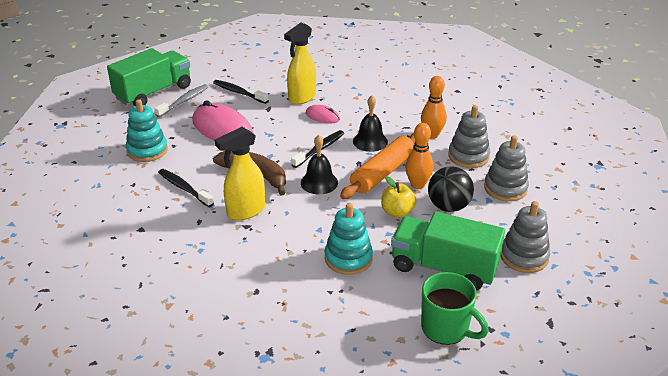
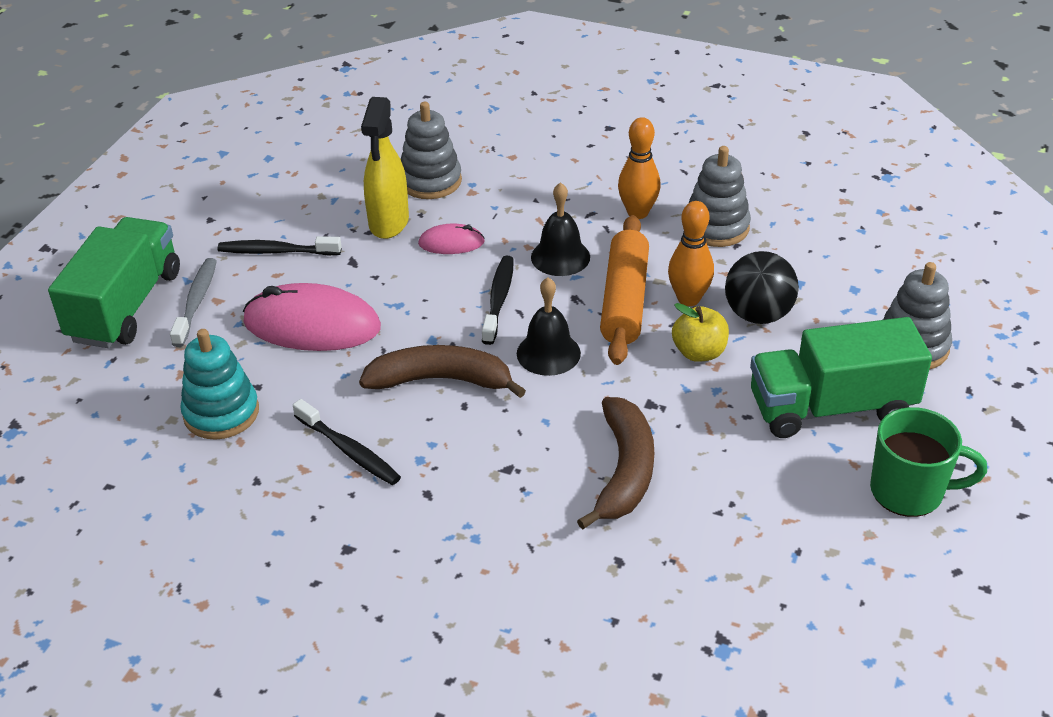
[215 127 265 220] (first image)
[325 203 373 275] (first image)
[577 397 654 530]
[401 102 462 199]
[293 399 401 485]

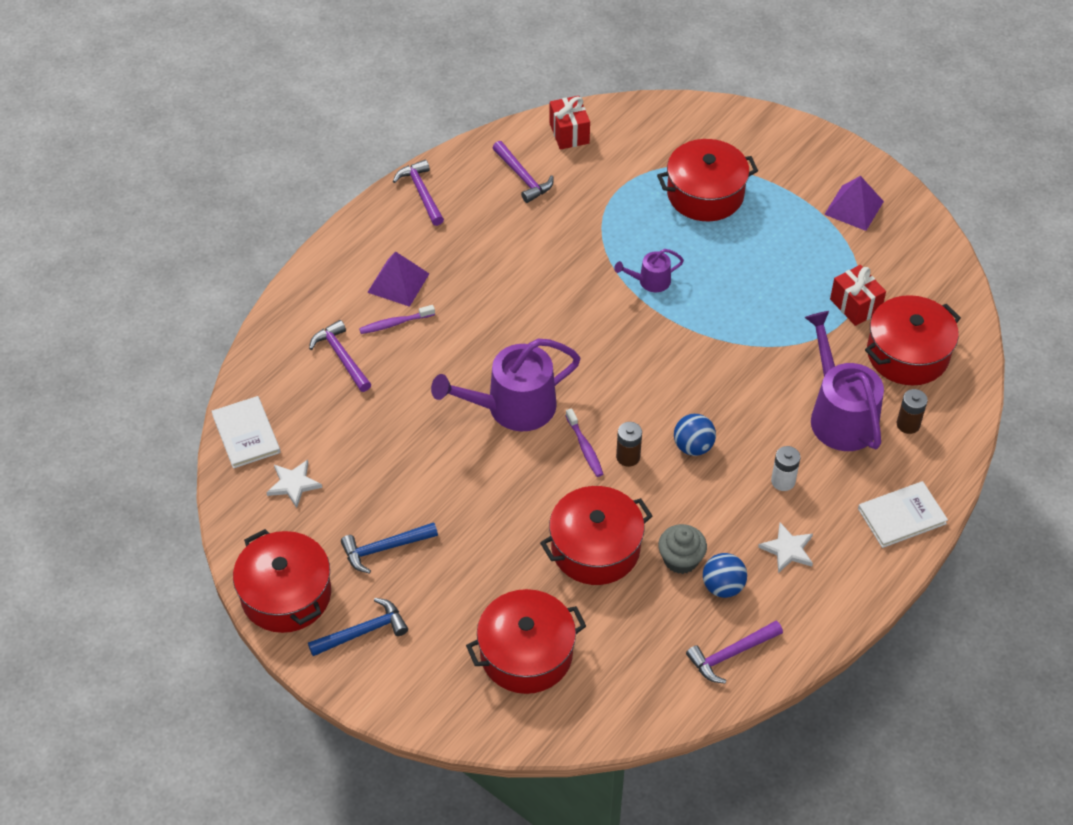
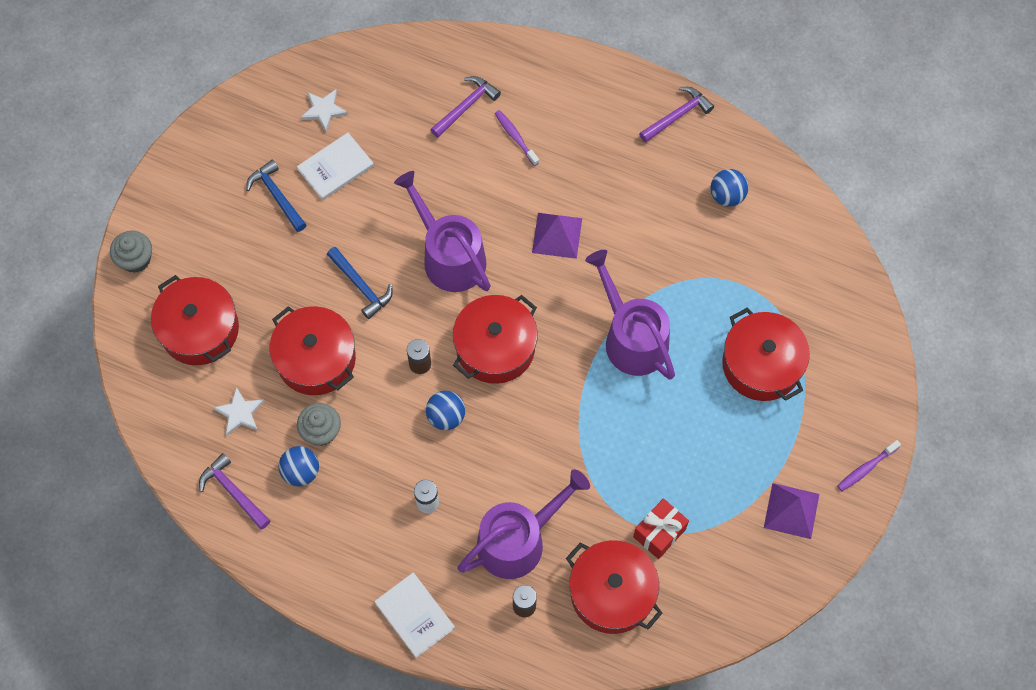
[549 96 590 150] (first image)
[110 231 152 273]
[297 133 374 200]
[453 295 538 384]
[327 247 393 319]
[532 213 582 259]
[837 440 901 491]
[213 387 264 436]
[711 169 748 207]
[585 250 675 380]

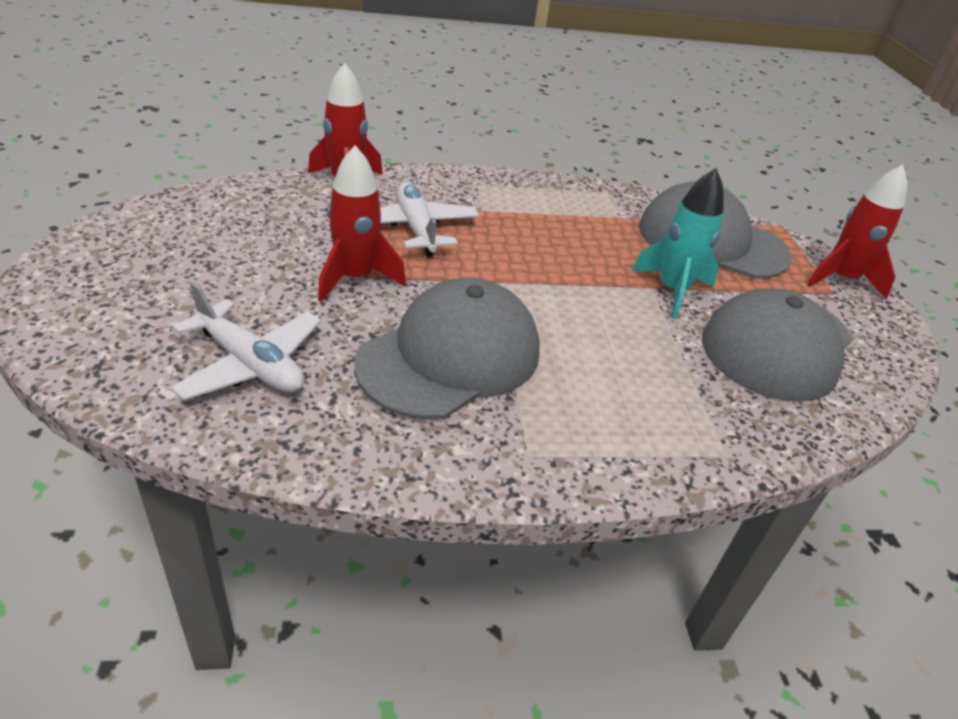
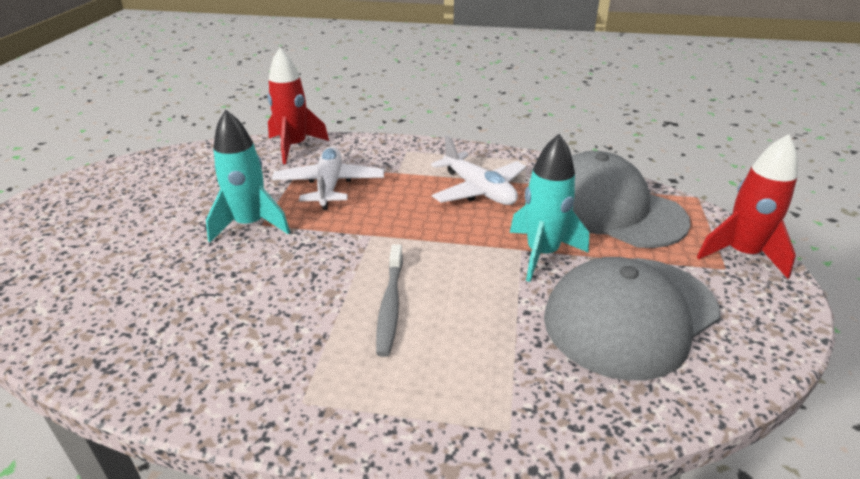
[354 278 540 420] (first image)
[376 244 403 357]
[431 135 526 205]
[206 110 290 243]

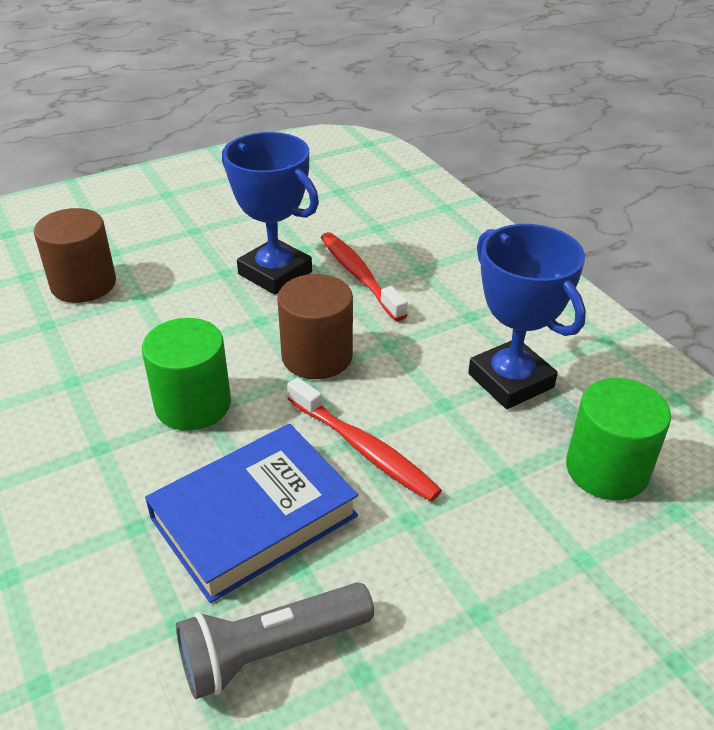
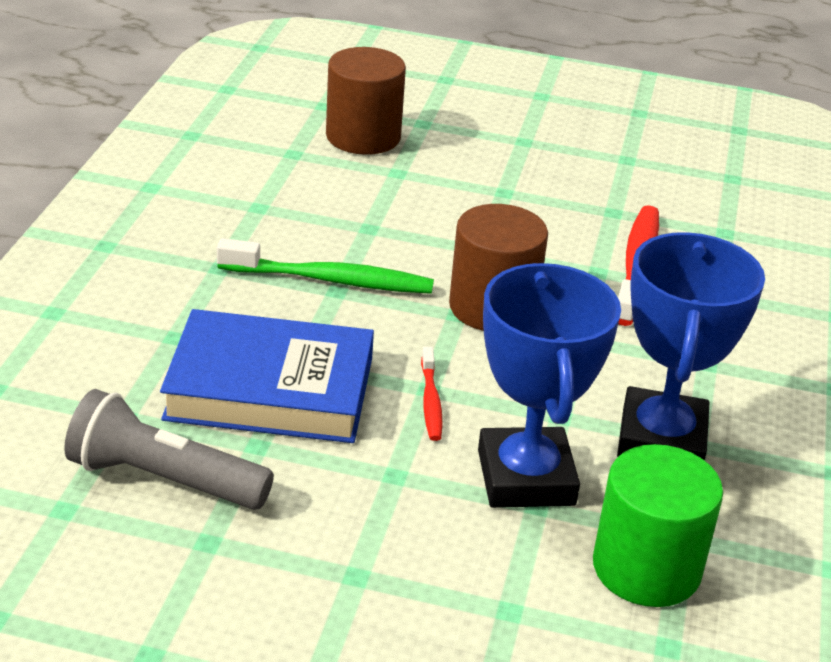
[478 263 621 508]
[217 238 434 294]
[421 347 443 441]

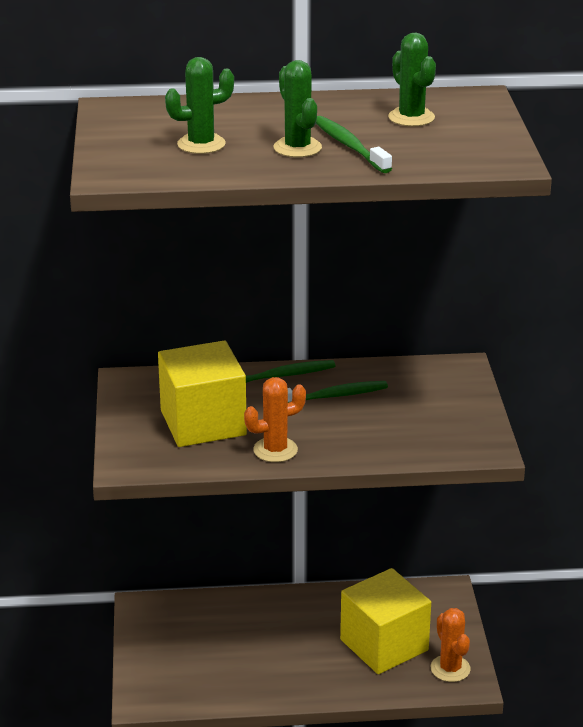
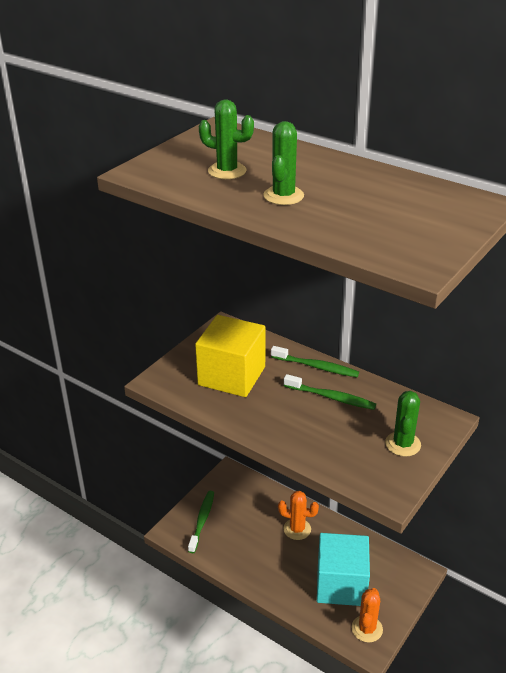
[278 491 319 540]
[188 491 214 553]
[385 391 421 457]
[317 533 370 606]

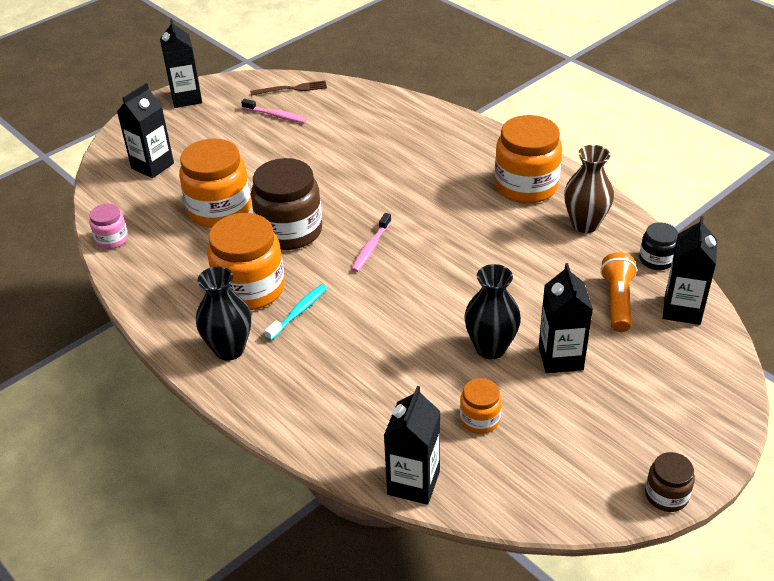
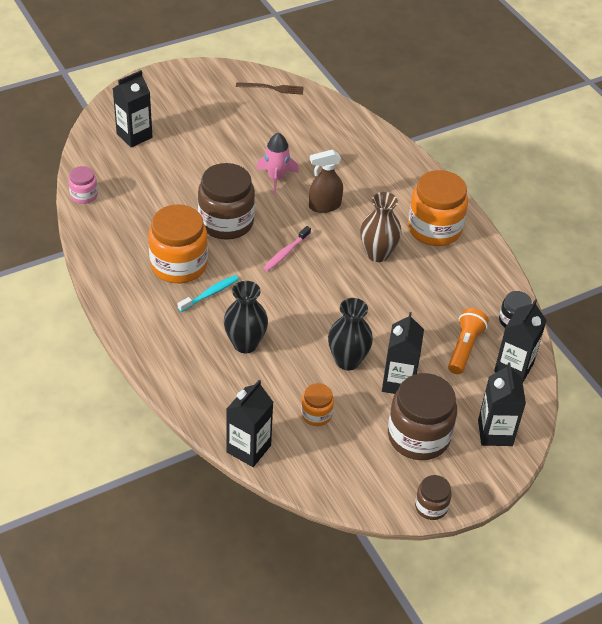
[179 139 251 228] (first image)
[241 99 306 123] (first image)
[256 133 299 195]
[309 149 343 213]
[388 373 457 460]
[478 363 526 446]
[224 281 268 353]
[360 192 401 262]

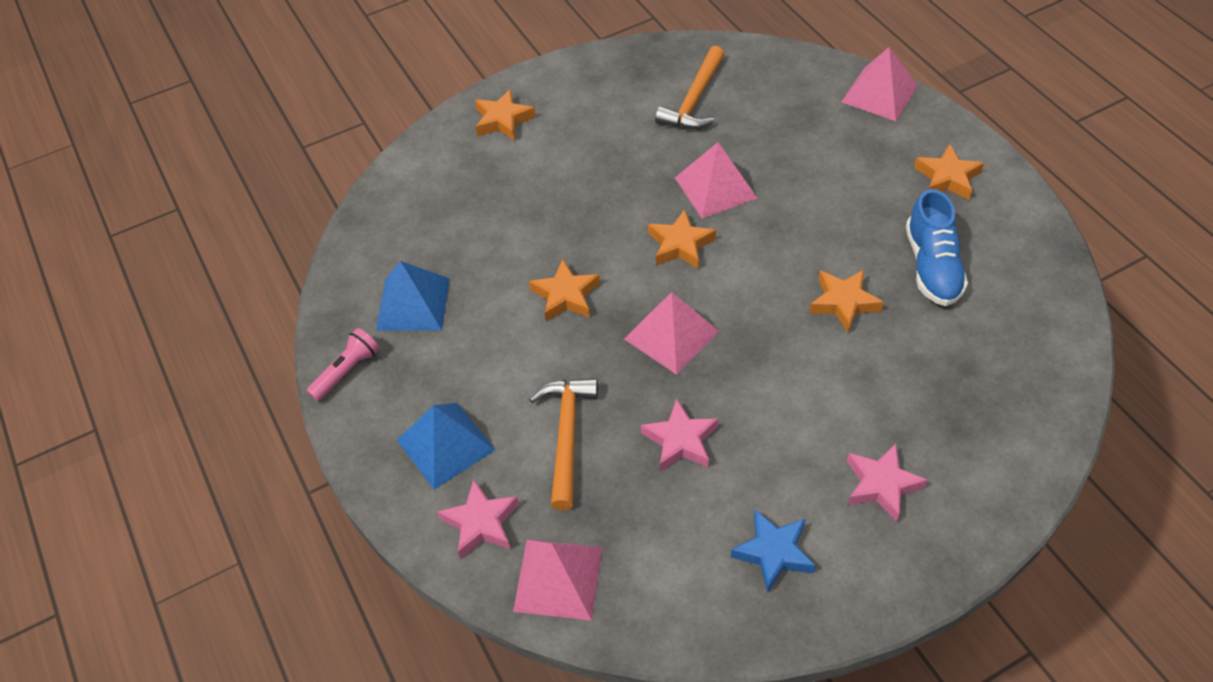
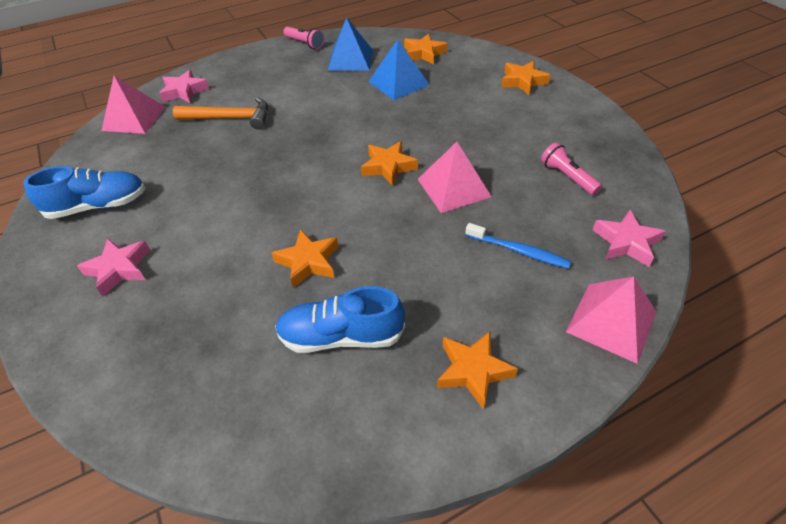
[624 292 719 375] (first image)
[465 223 571 269]
[368 40 430 100]
[404 34 447 64]
[593 210 666 267]
[541 142 602 195]
[23 166 146 219]

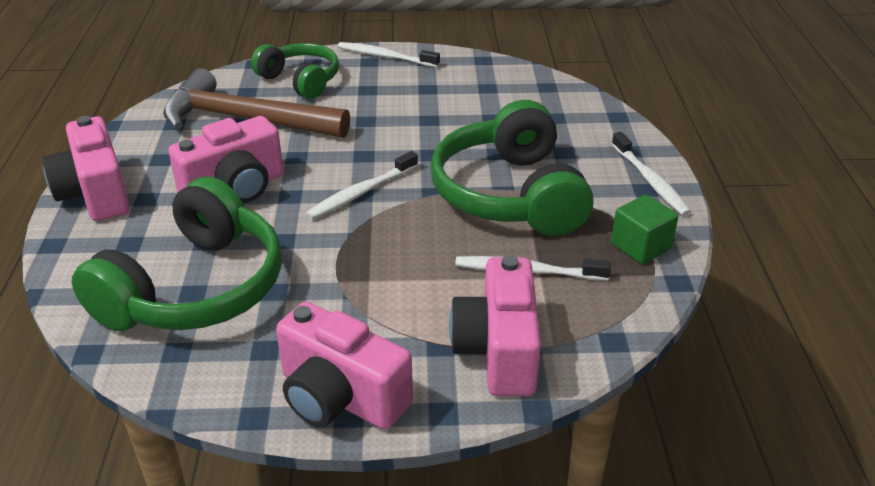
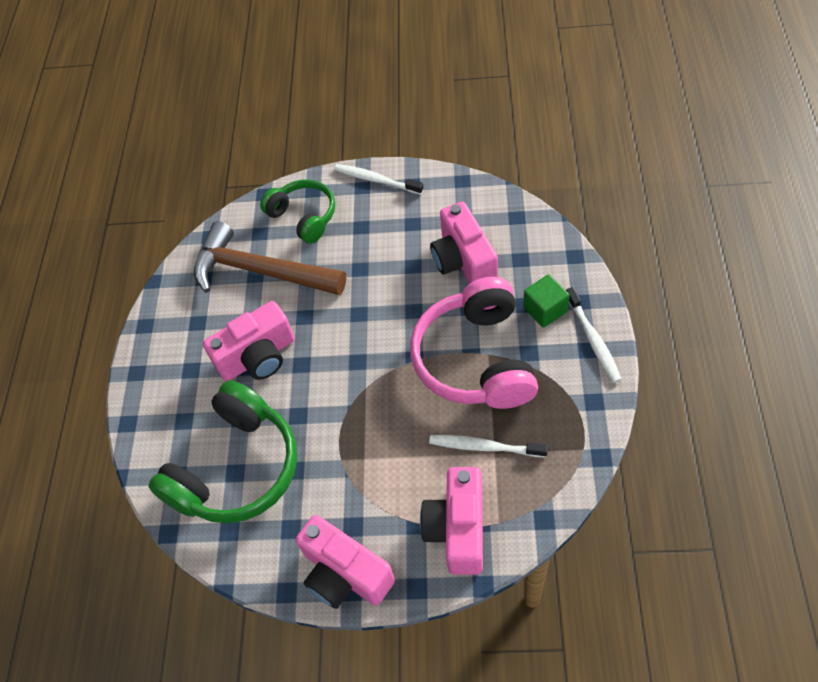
[306 151 418 220] (first image)
[430 202 498 284]
[523 274 570 328]
[410 277 538 409]

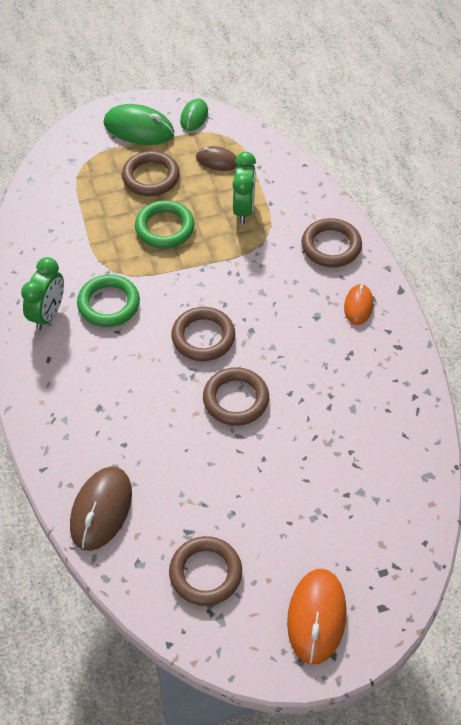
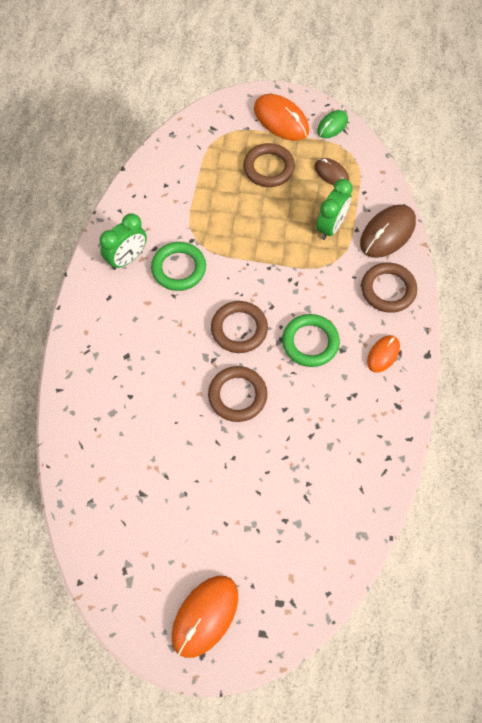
[169 536 242 606] (first image)
[360 205 416 258]
[282 314 340 367]
[254 94 309 141]

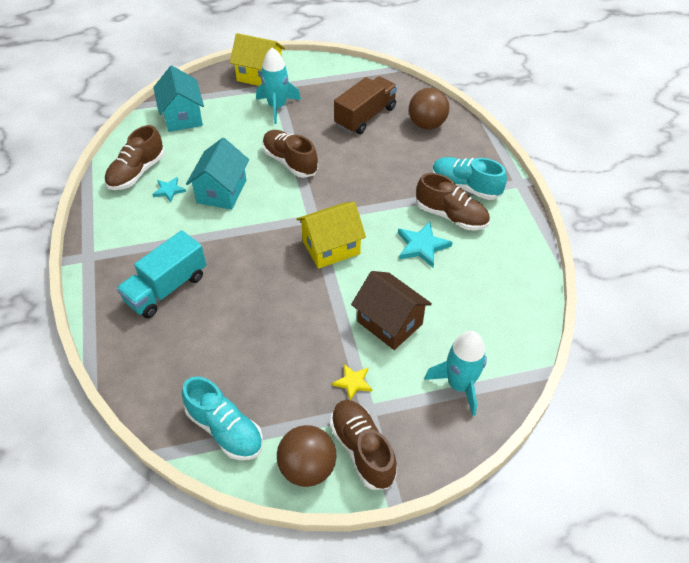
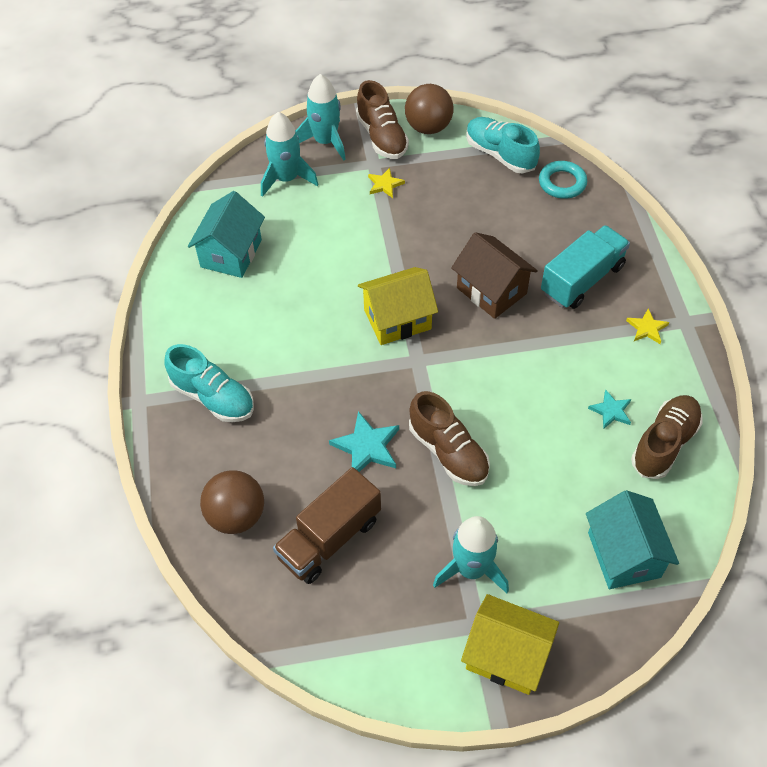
[416 173 490 230] (first image)
[296 74 346 161]
[539 161 587 199]
[626 308 669 344]
[188 191 265 278]
[451 232 538 319]
[329 411 399 472]

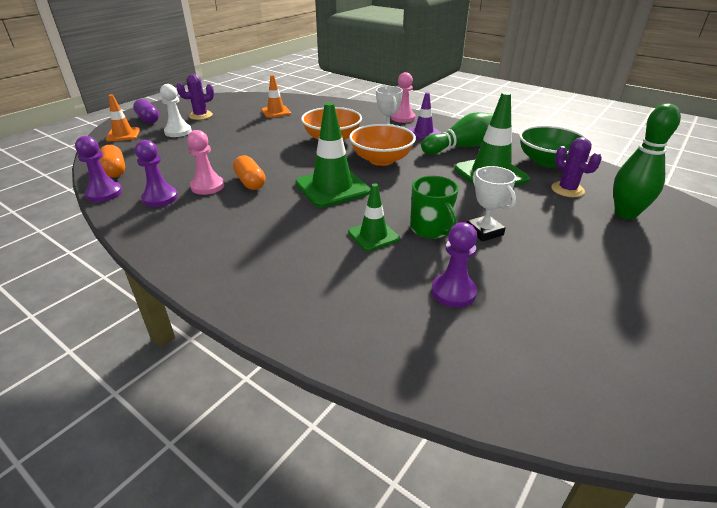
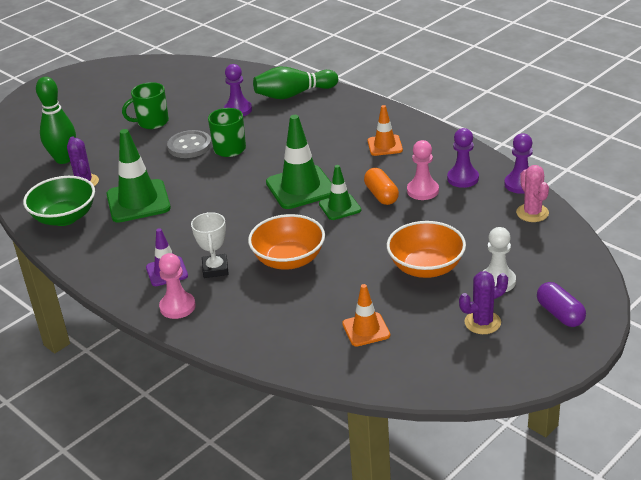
[122 82 169 129]
[367 105 403 156]
[319 165 361 220]
[387 221 466 278]
[253 67 338 99]
[516 165 549 222]
[167 130 212 158]

